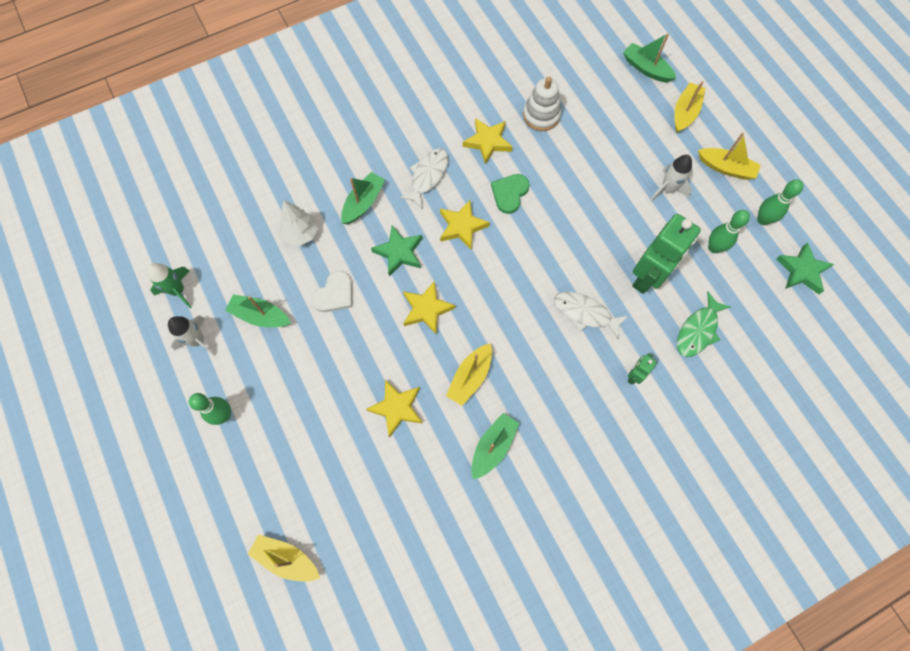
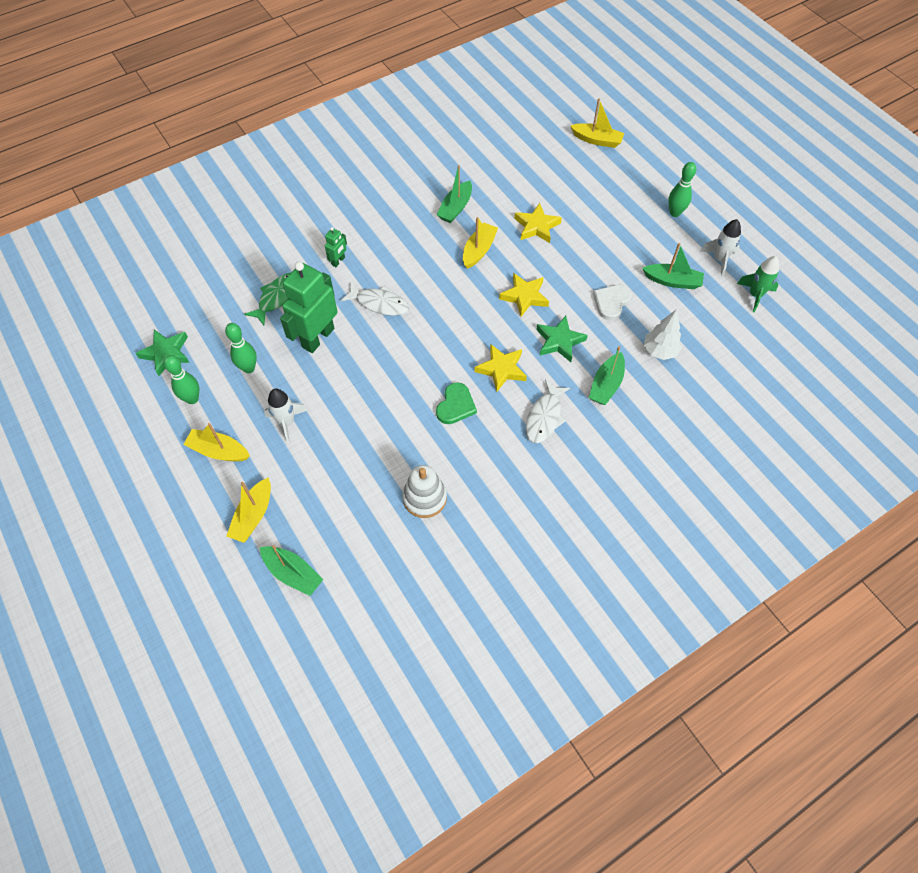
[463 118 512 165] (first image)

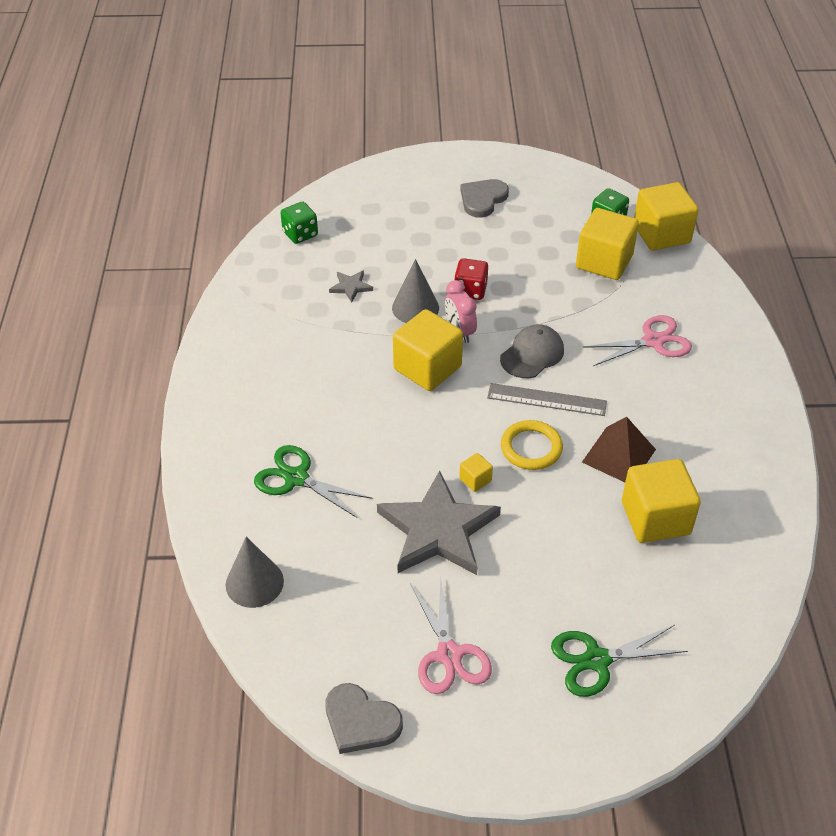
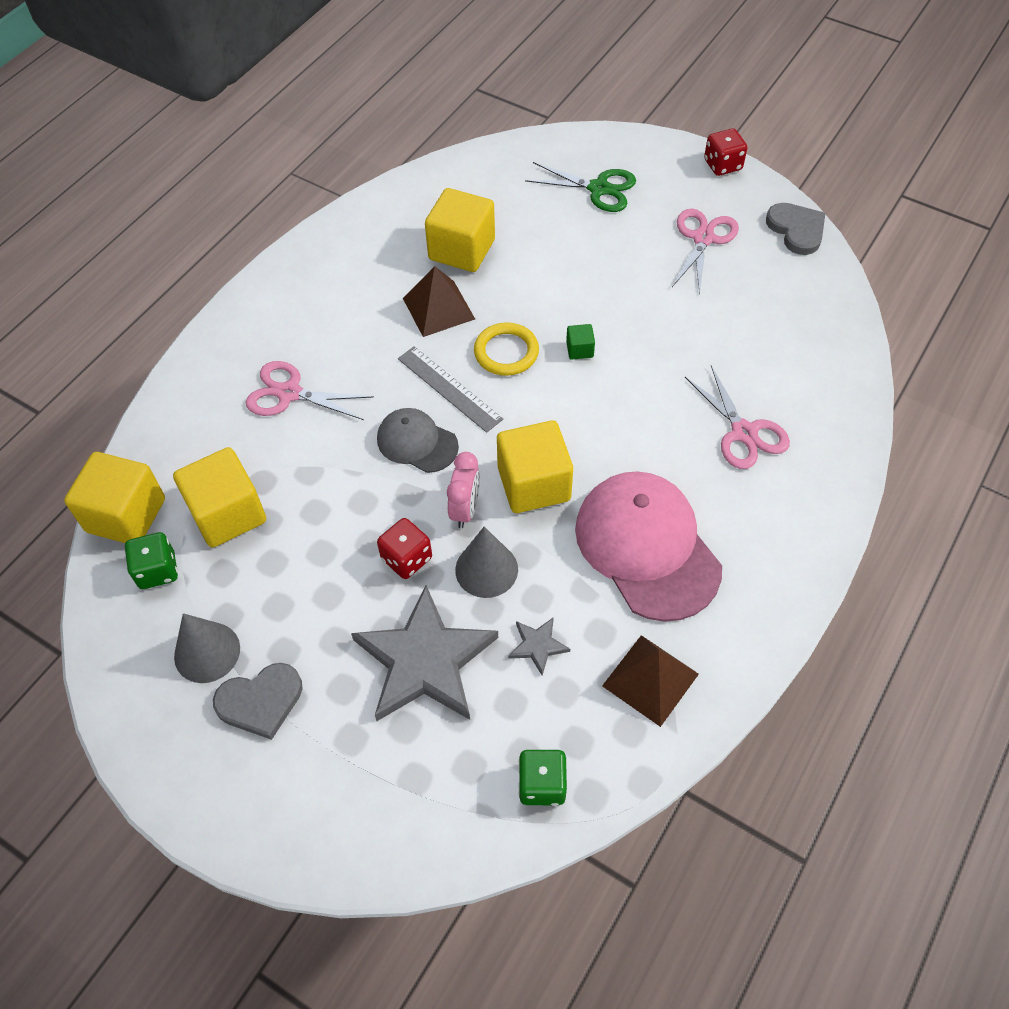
[575 471 722 622]
[602 635 699 727]
[704 128 747 176]
[174 613 240 683]
[351 585 498 721]
[685 366 790 469]
[566 324 595 360]
[377 408 459 473]

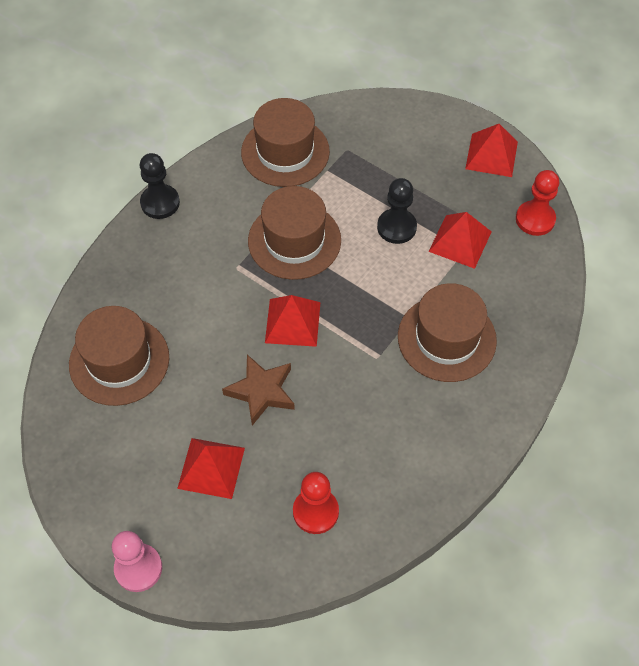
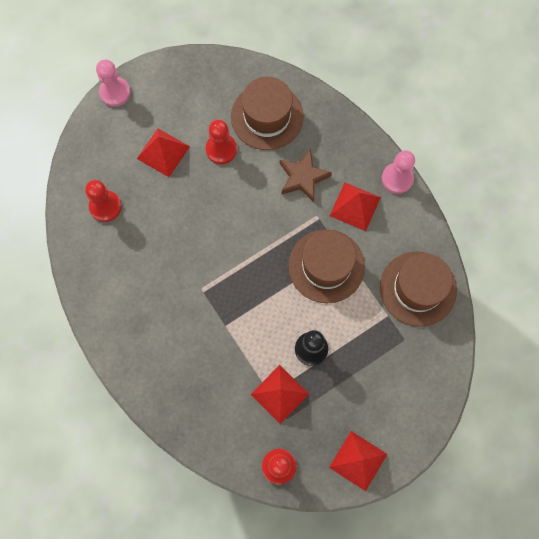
[398 283 497 382] (first image)
[206 120 237 164]
[280 149 332 202]
[330 182 381 231]
[382 150 415 194]

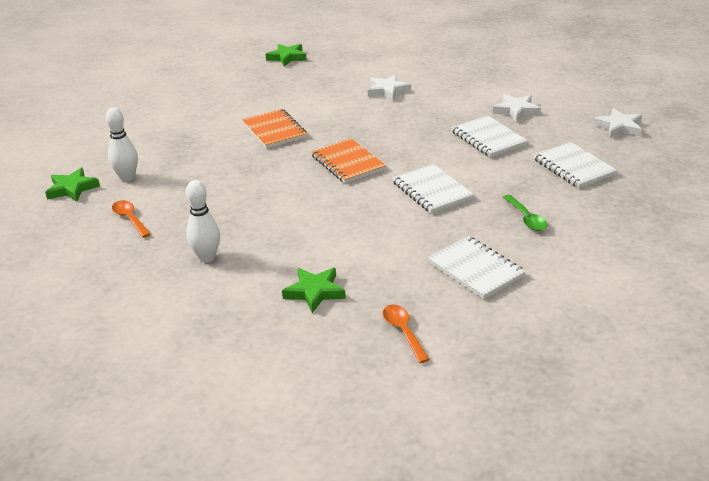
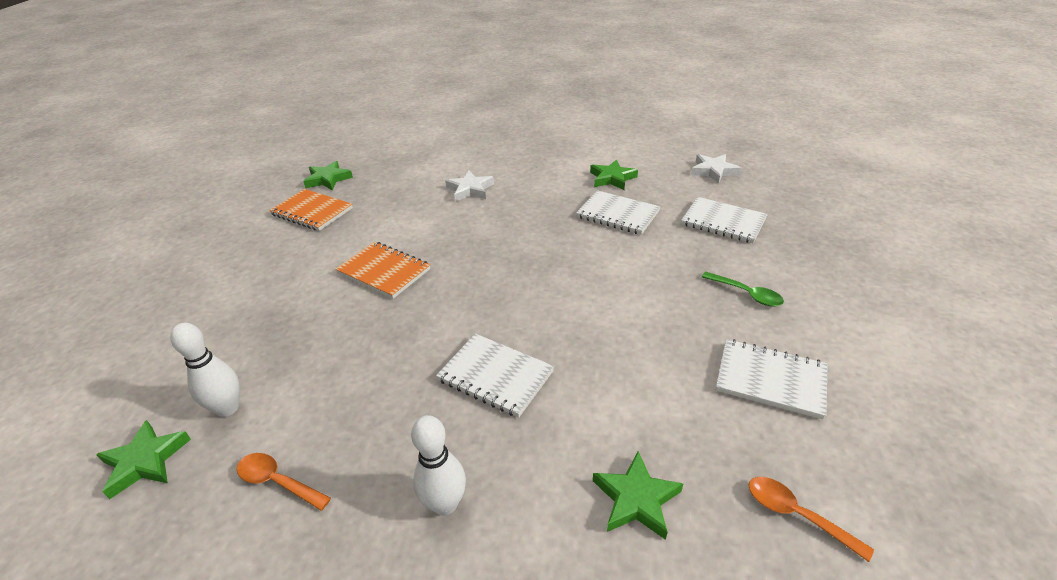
[269 189 353 231]
[436 334 554 418]
[590 160 638 190]

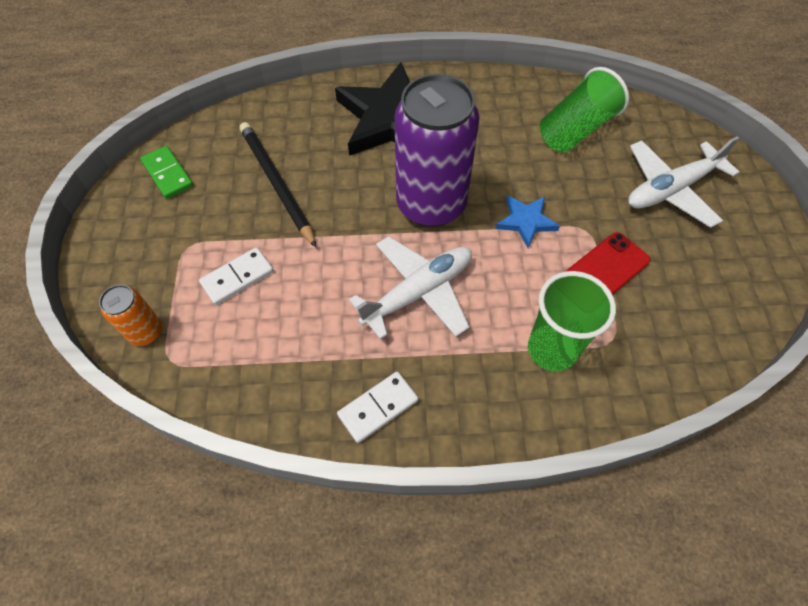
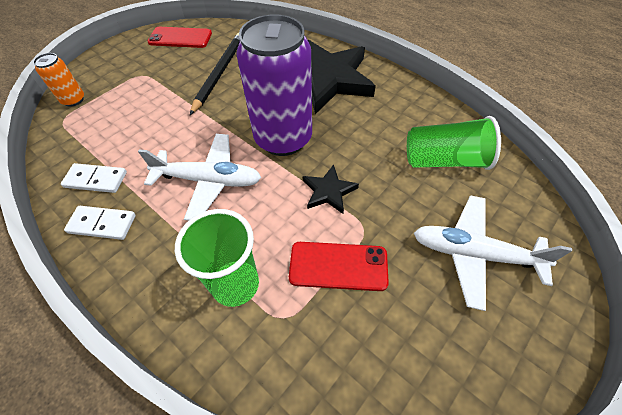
[61 163 127 193]
[147 27 212 48]
[303 164 359 214]

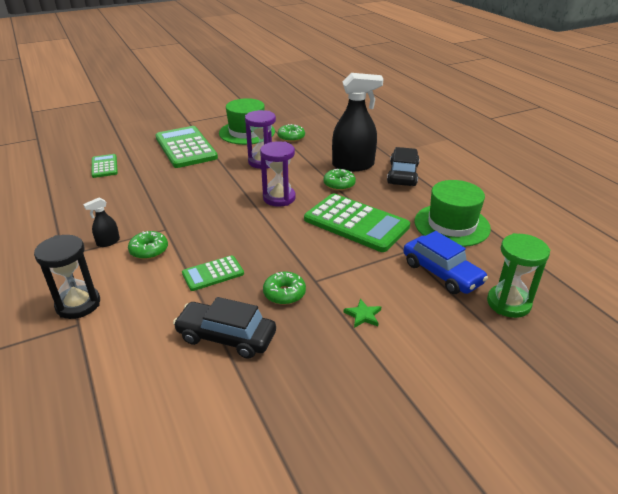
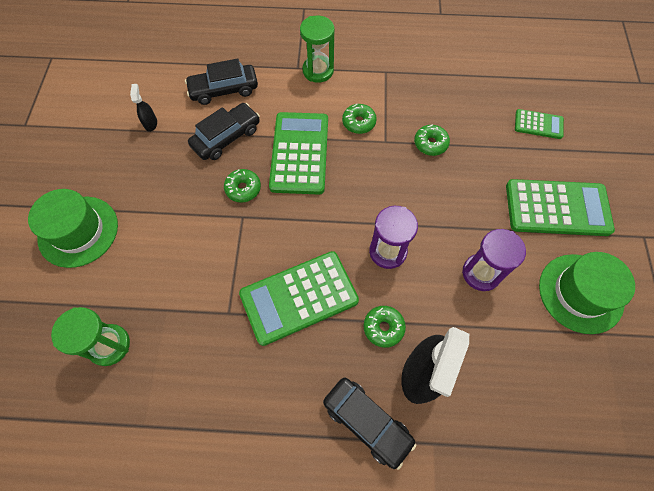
[344 299 381 328] (first image)
[403 231 488 294] (first image)
[185 59 258 105]
[130 84 157 132]
[414 124 450 156]
[28 189 118 268]
[300 16 335 83]
[269 112 328 194]

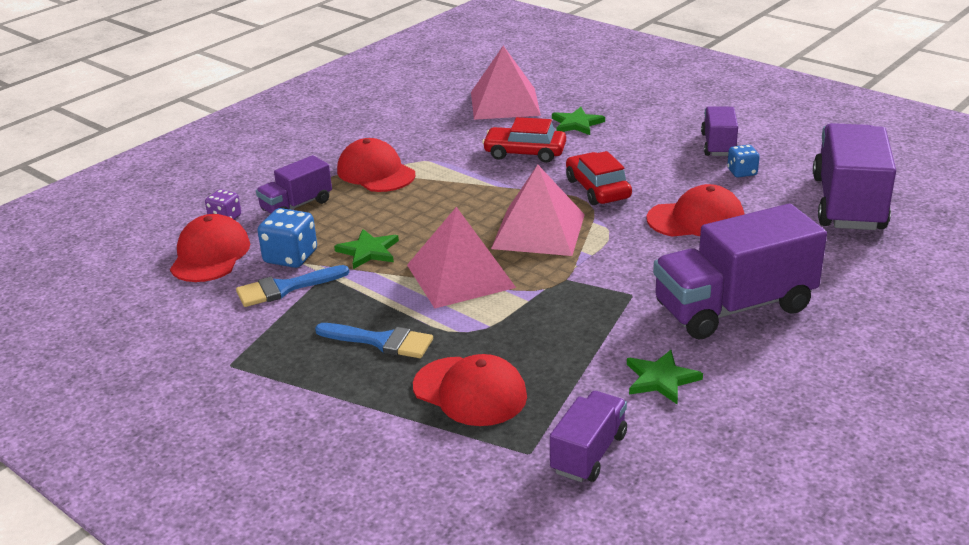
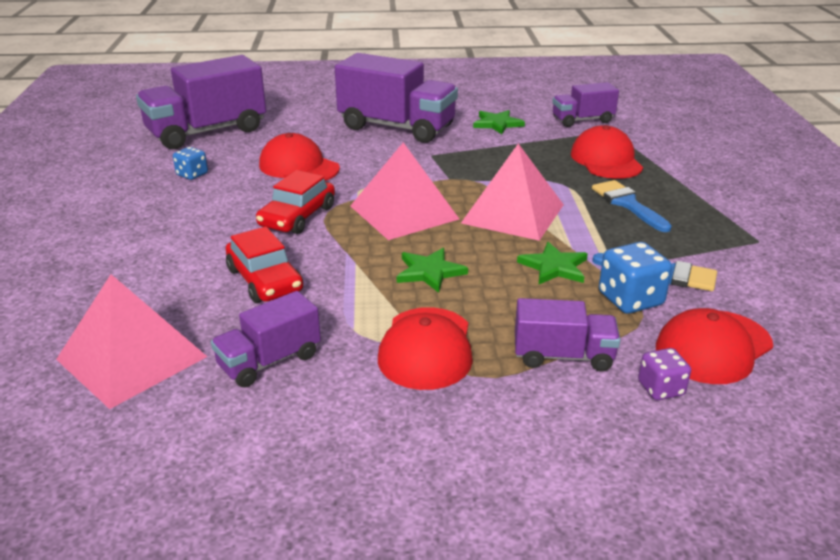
[397 248 468 293]
[211 291 321 387]

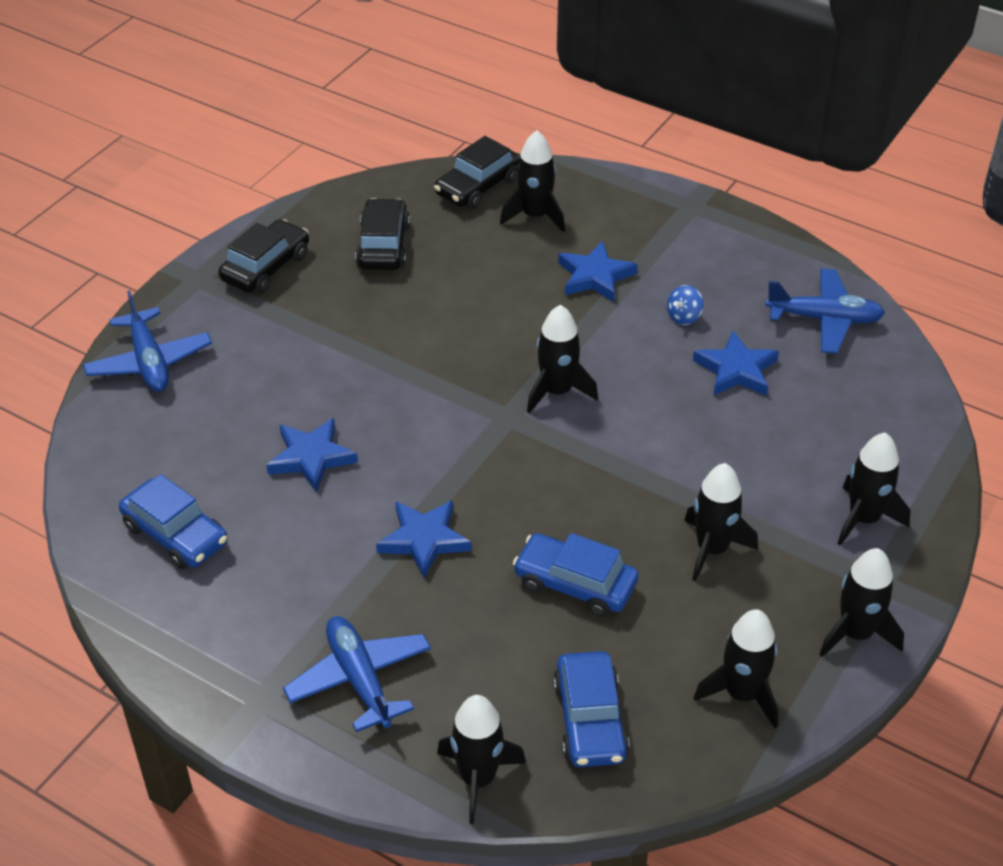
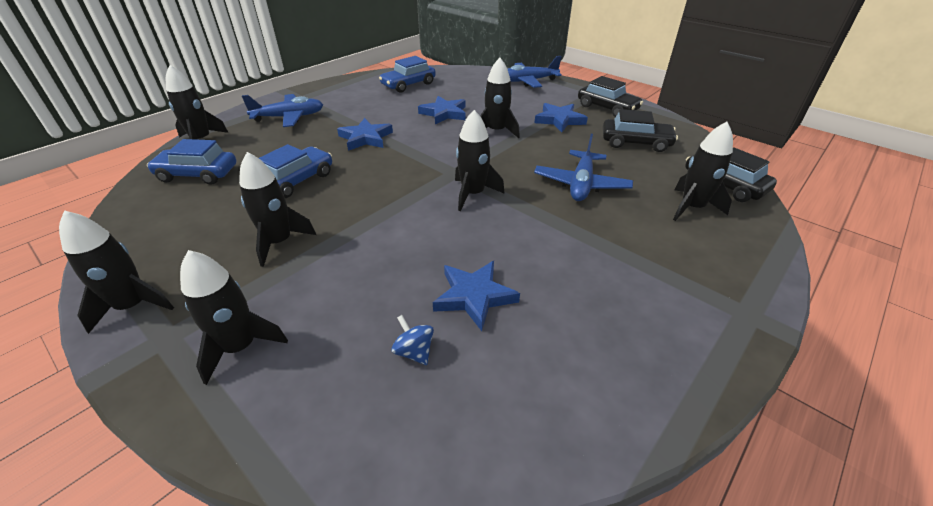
[535 103 588 132]
[391 315 434 365]
[480 58 520 138]
[534 134 633 201]

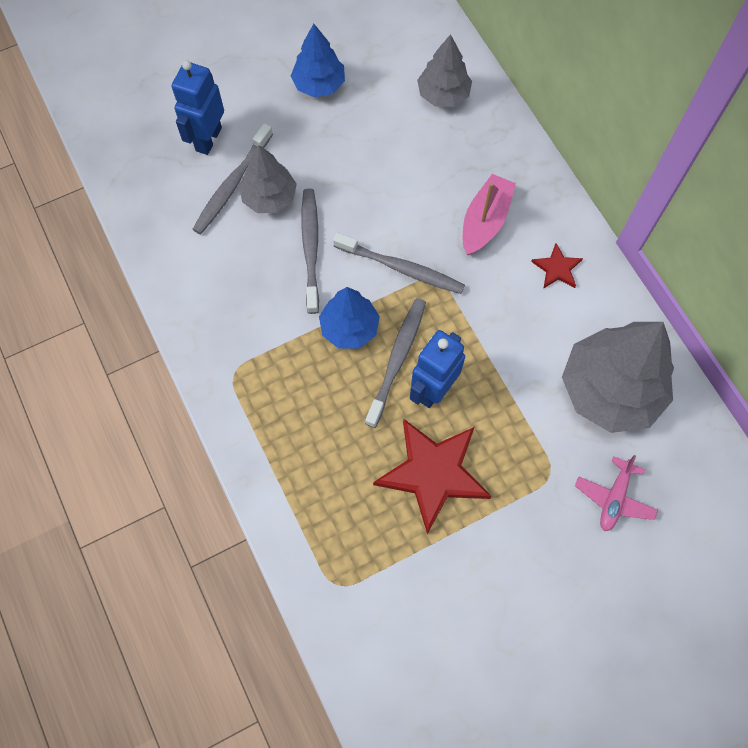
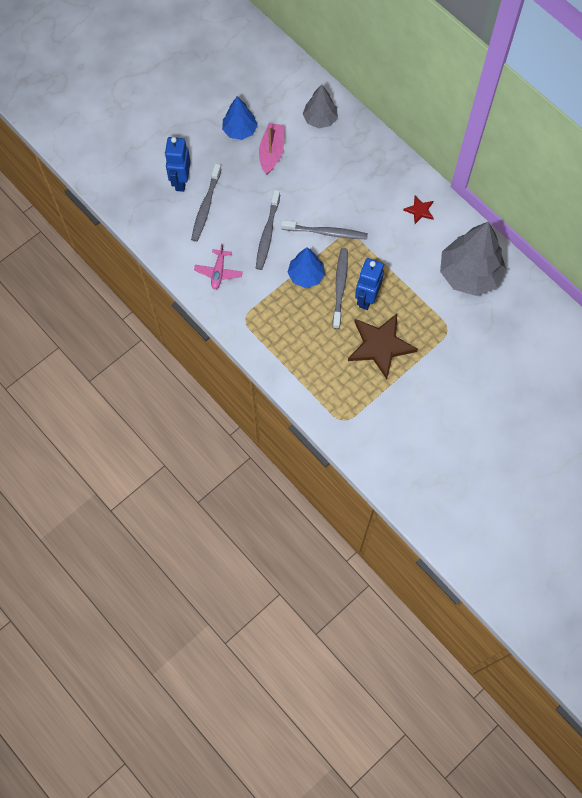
[239 145 297 213] (first image)
[259 123 284 175]
[194 244 243 290]
[348 314 418 380]
[256 190 280 270]

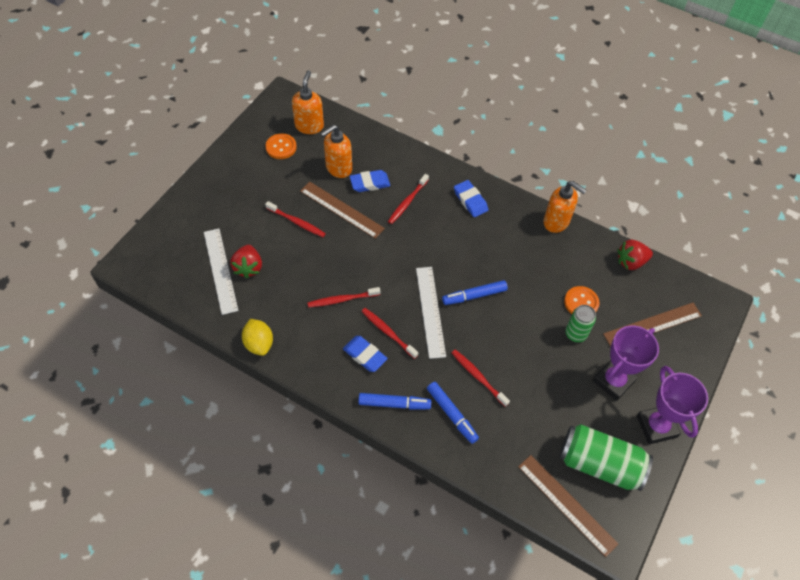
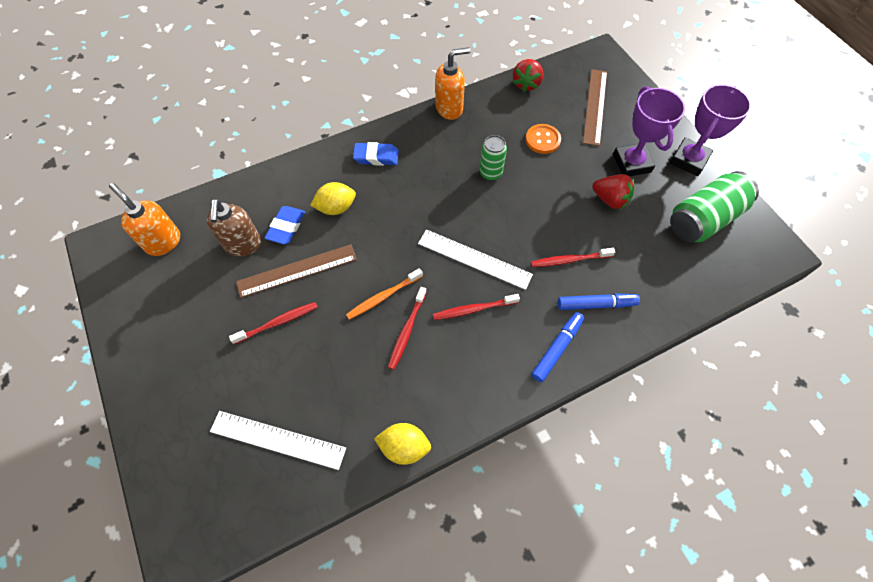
[266 133 297 159] (first image)
[343 336 388 372] (first image)
[442 280 508 305] (first image)
[518 455 618 557] (first image)
[346 268 423 320]
[592 174 634 209]
[479 135 507 181]
[310 182 356 215]
[206 199 261 256]
[670 84 751 176]

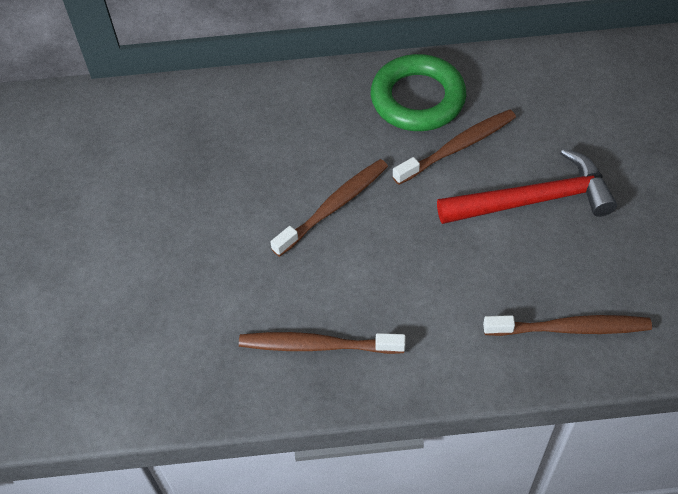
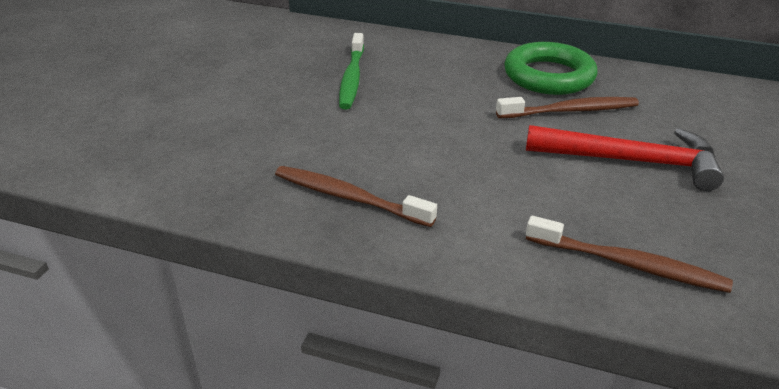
[270 159 388 257] (first image)
[339 33 364 109]

